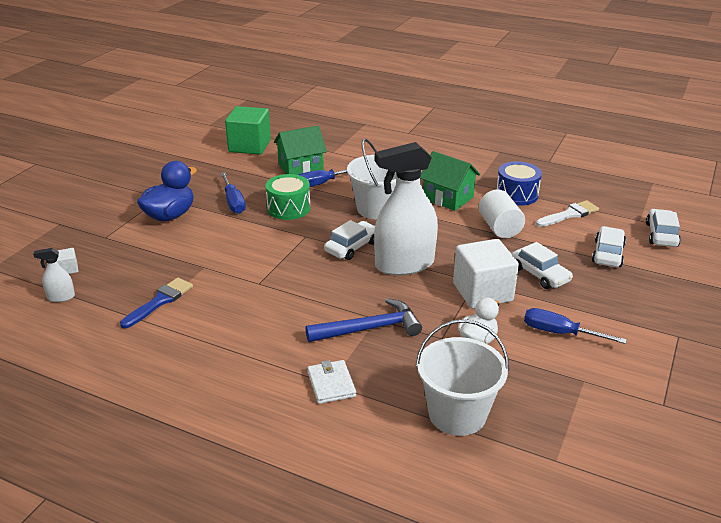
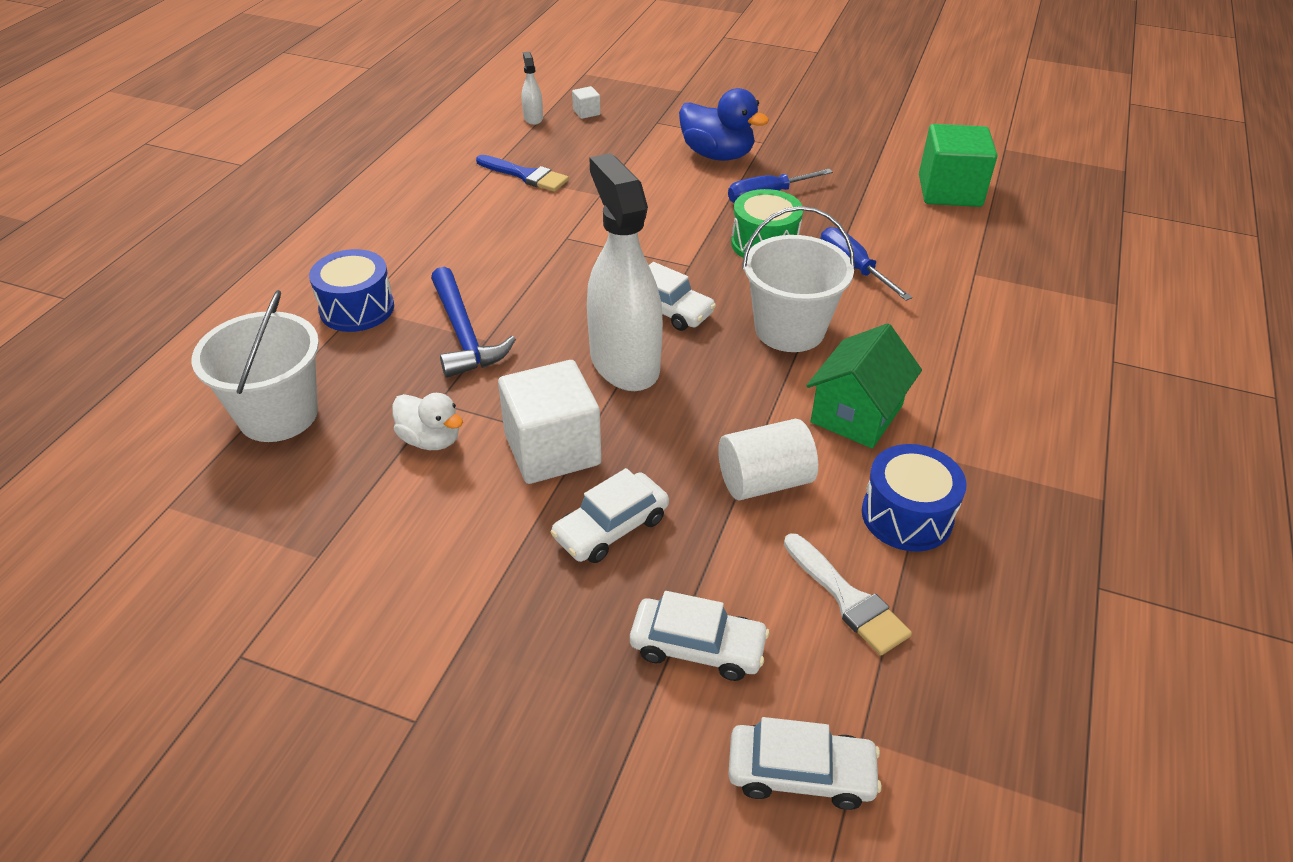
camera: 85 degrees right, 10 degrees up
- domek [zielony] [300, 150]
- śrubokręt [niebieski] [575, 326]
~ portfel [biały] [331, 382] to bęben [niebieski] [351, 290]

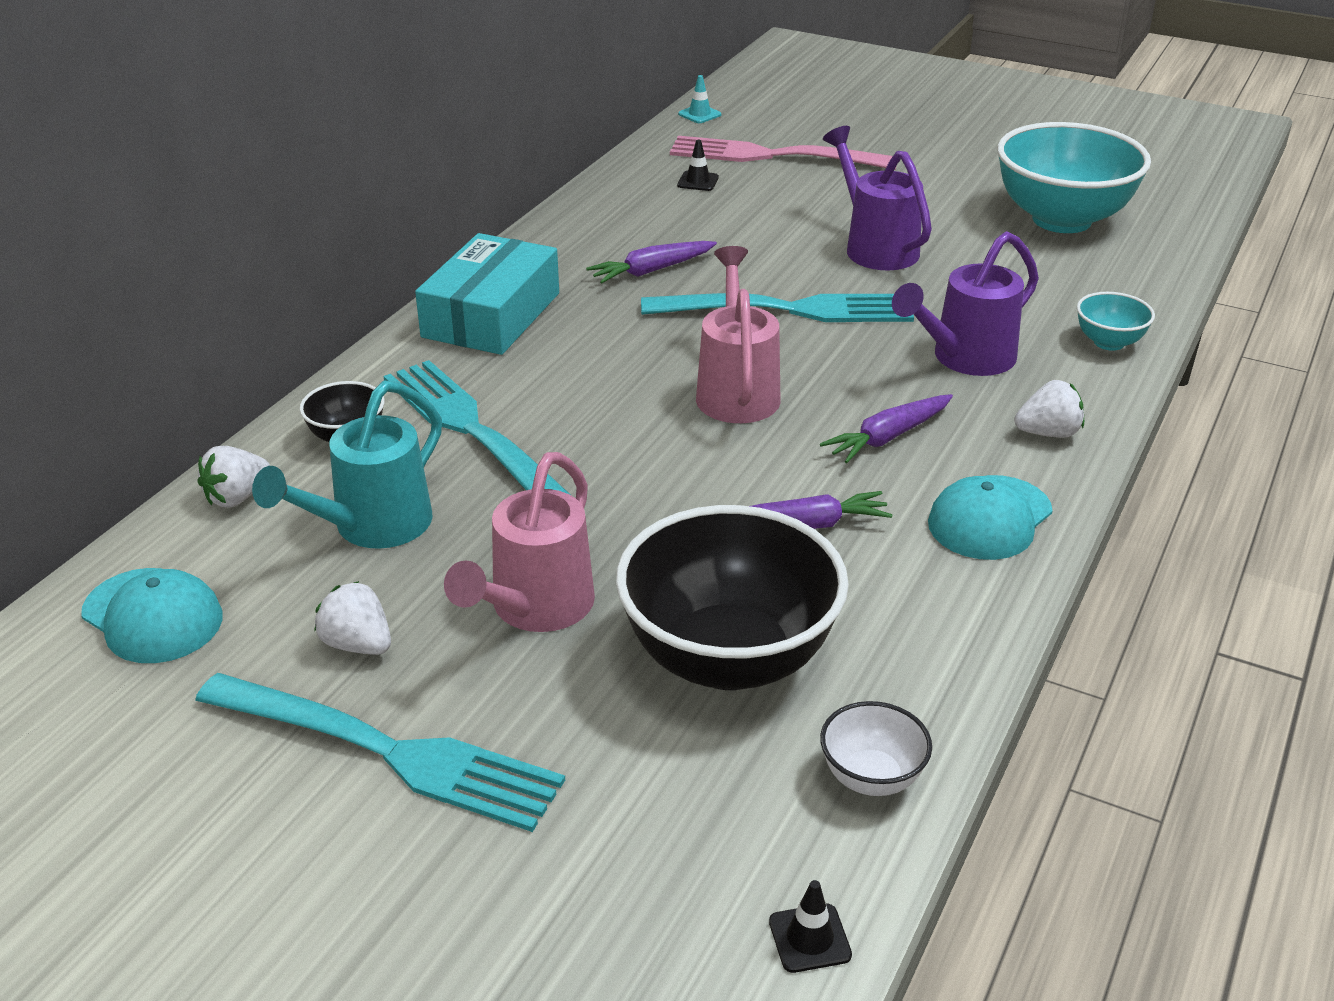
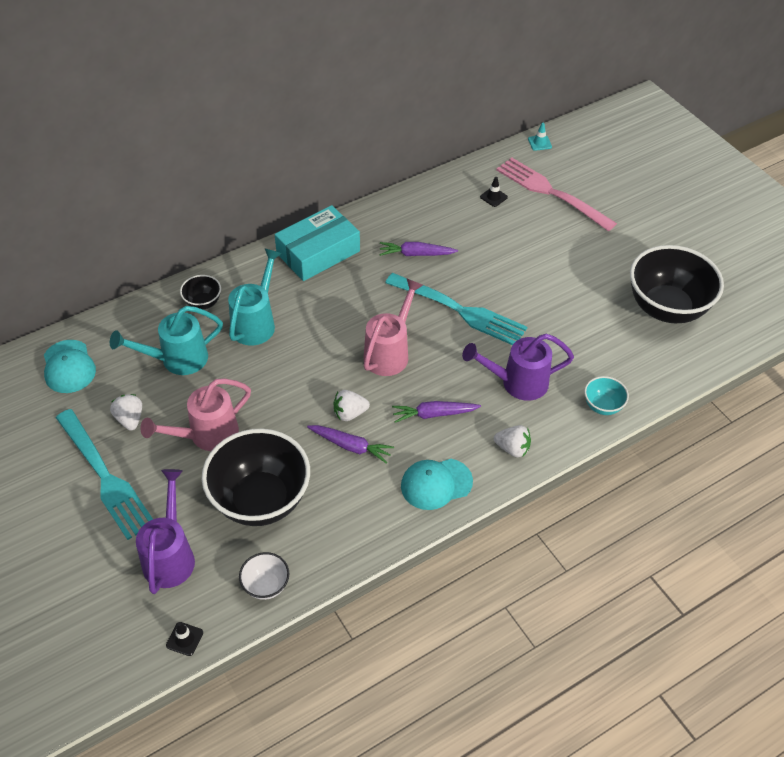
camera: 30 degrees right, 15 degrees up
~ truskawka [biały] [234, 477] to [351, 405]
~ konewka [fioletowy] [877, 198] to [165, 531]
~ widelec [turkusowy] [478, 428] to konewka [turkusowy] [255, 297]
~ miska [turkusowy] [1074, 177] to miska [czarny] [677, 284]

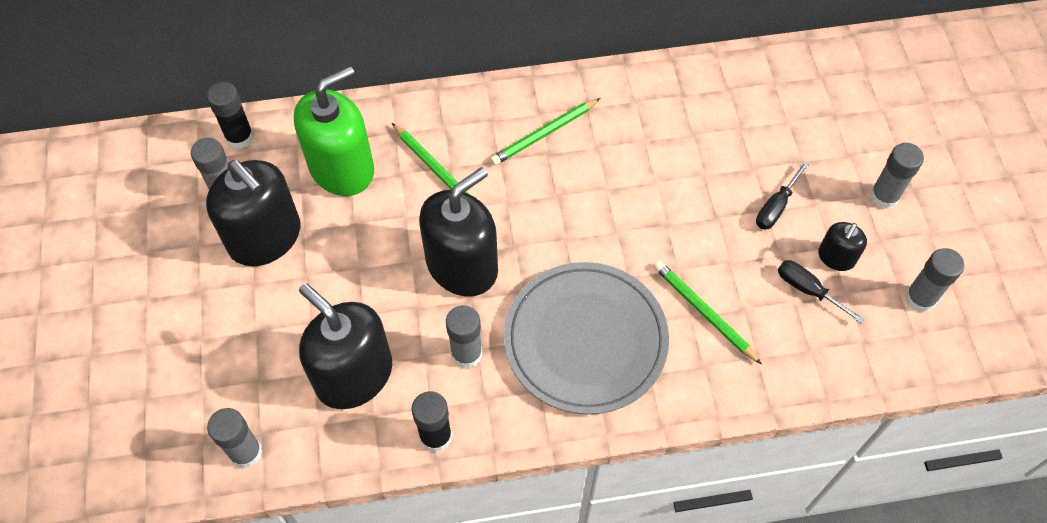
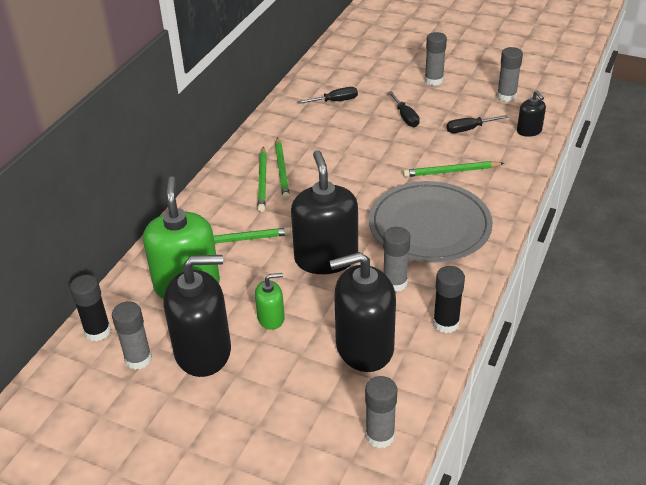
camera: 55 degrees left, 20 degrees down
+ dozownik mydła [zielony] [270, 301]
+ ołówek [zielony] [282, 168]
+ śrubokręt [czarny] [327, 95]
~ dozownik mydła [czarny] [842, 246] to [531, 114]

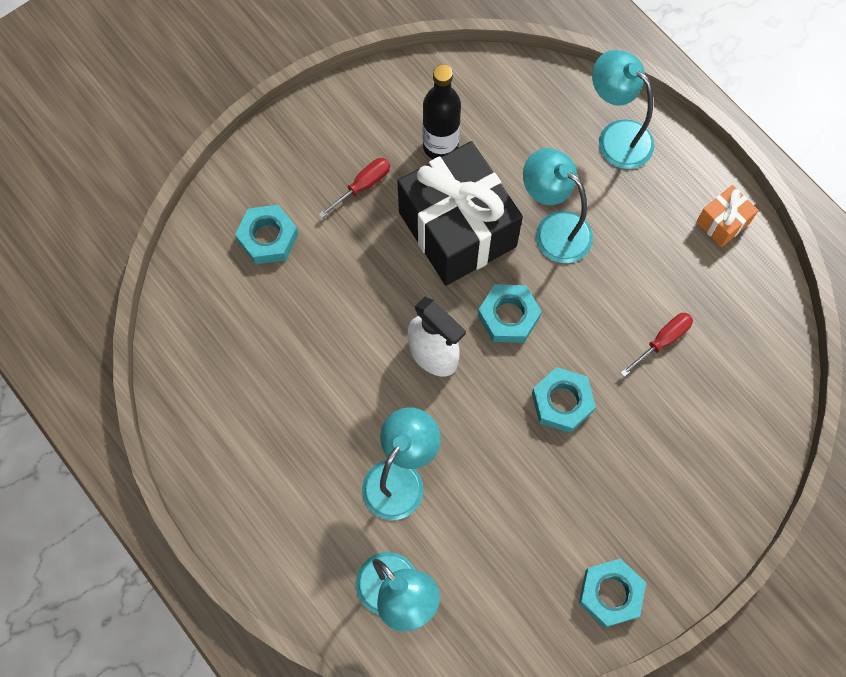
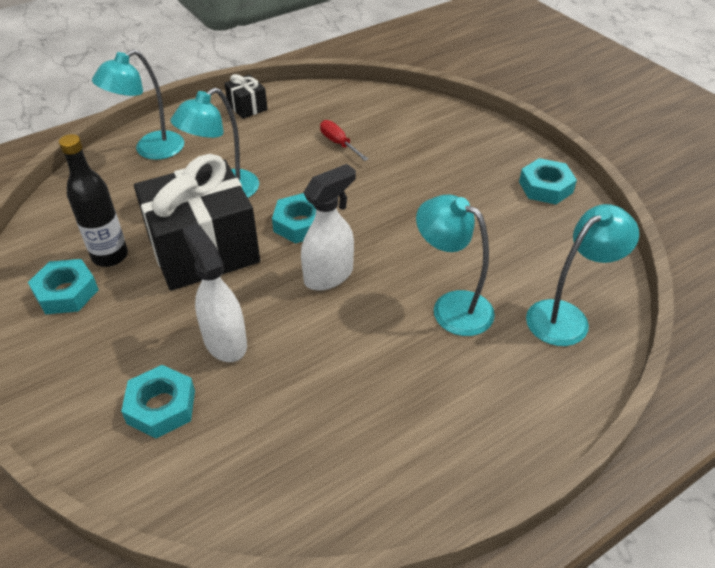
camera: 85 degrees left, 25 degrees down
- śrubokręt [czerwony] [354, 188]
+ spryskiwacz [biały] [214, 293]
~ nakrętka [turkusowy] [564, 400] to [63, 286]
~ prezent [pomarańczowy] [727, 216] to prezent [czarny] [245, 96]

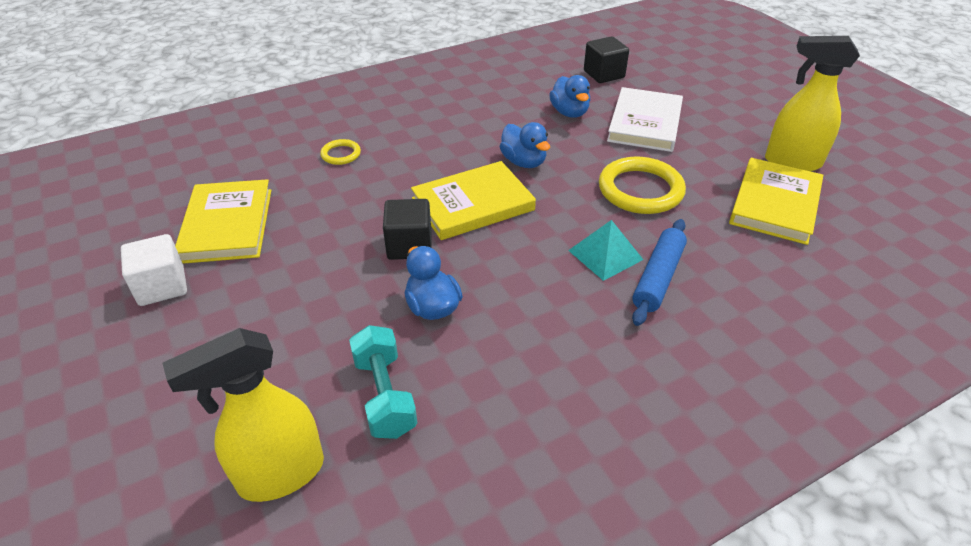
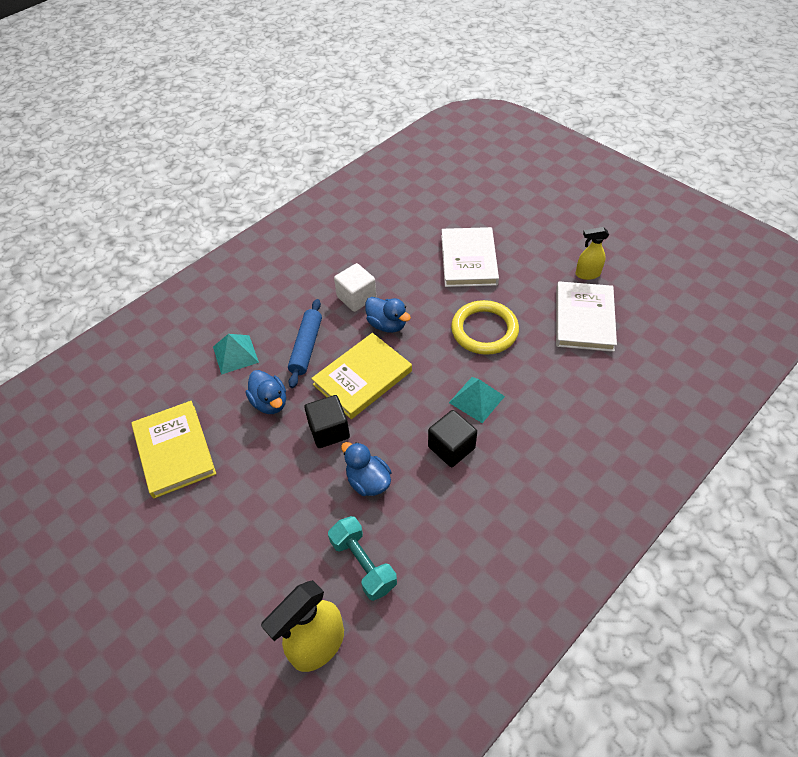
camera: 15 degrees left, 10 degrees up
~ sześcian [biały] [154, 270] to [355, 287]
~ kaczka [niebieski] [569, 96] to [266, 392]
~ sześcian [czarny] [606, 59] to [452, 438]
~ wałek do ciasta [niebieski] [659, 272] to [305, 343]
~ pierścień [żółty] [340, 152] to piramida [turkusowy] [236, 354]
~ książka [żółty] [776, 201] to książka [biały] [586, 316]
~ spryskiwacz [żółty] [812, 103] = [592, 253] x0.59

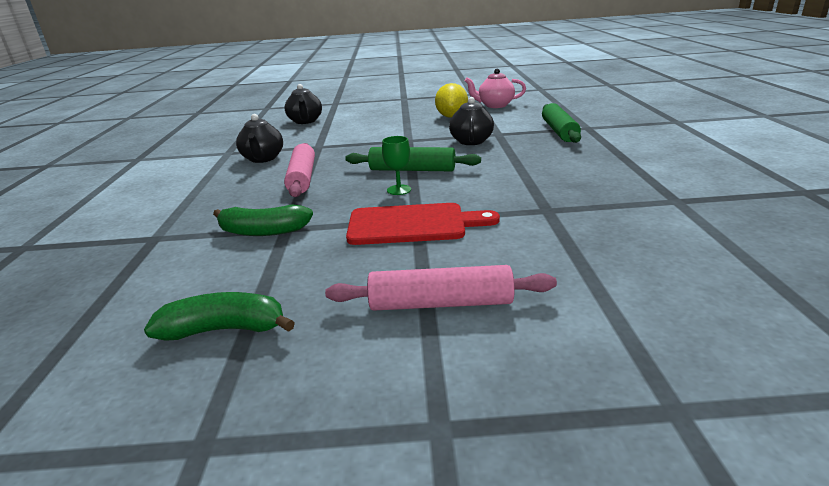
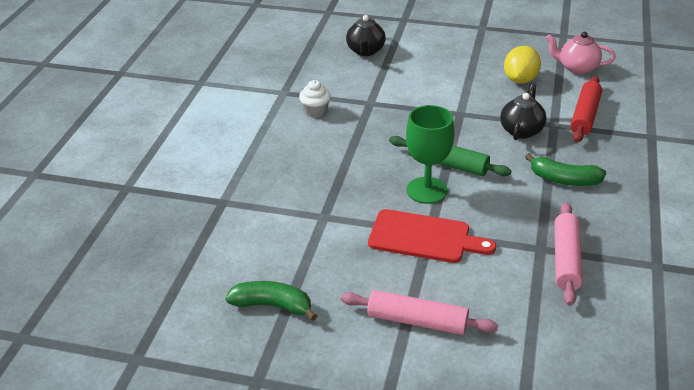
camera: 15 degrees right, 10 degrees up
- wałek do ciasta [zielony] [561, 123]
+ wałek do ciasta [czerwony] [586, 109]
~ banan [zielony] [263, 220] to [565, 169]
~ wałek do ciasta [różowy] [299, 170] to [569, 254]
~ imbryk [czarny] [259, 138] to muffinka [biały] [315, 99]
~ kielich [zielony] [396, 165] = [430, 154] x1.89

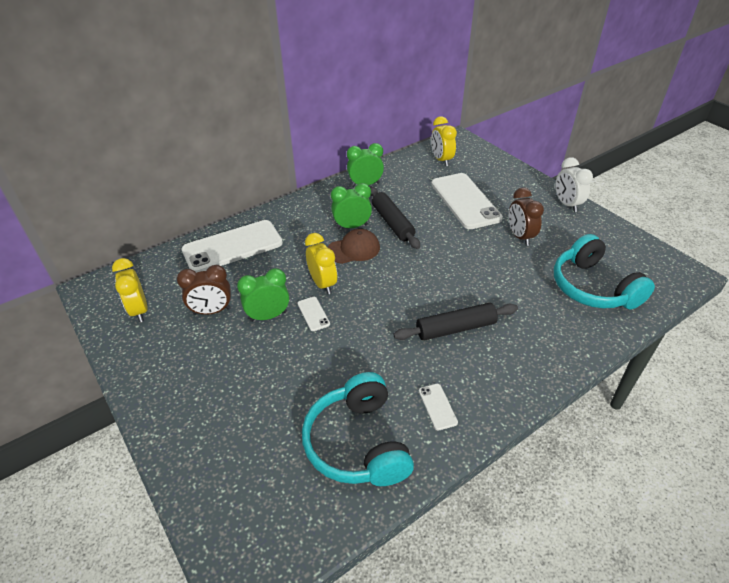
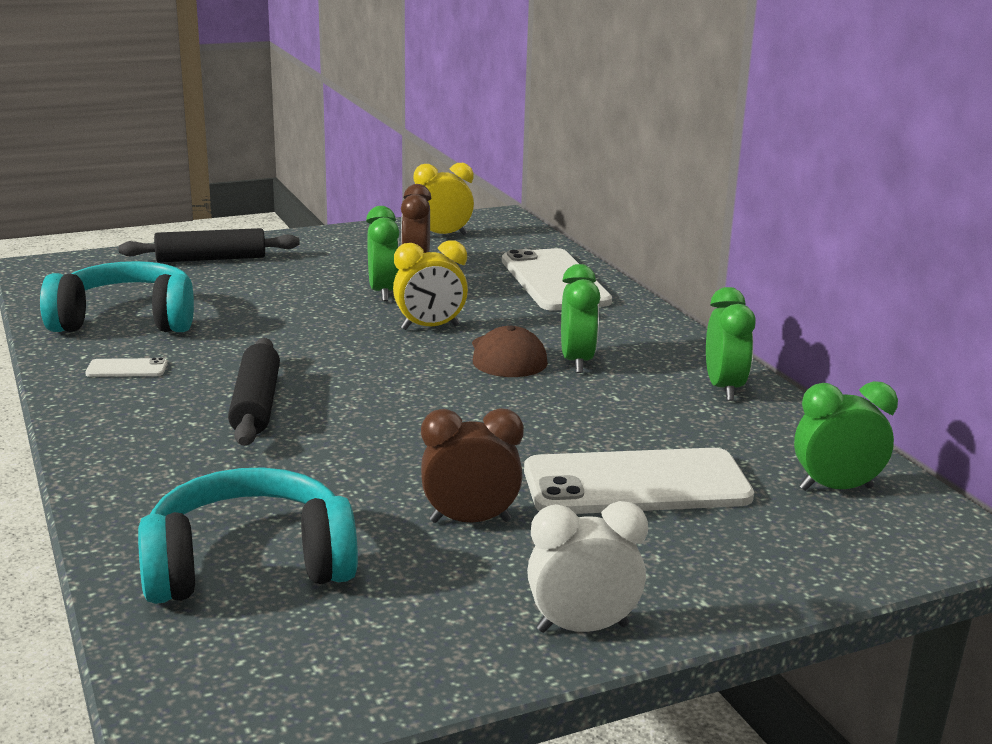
camera: 100 degrees right, 20 degrees down
- telefon [biały] [314, 314]
~ wałek do ciasta [czarny] [395, 218] to [209, 245]
~ budzik [żółty] [444, 141] to budzik [zielony] [846, 436]

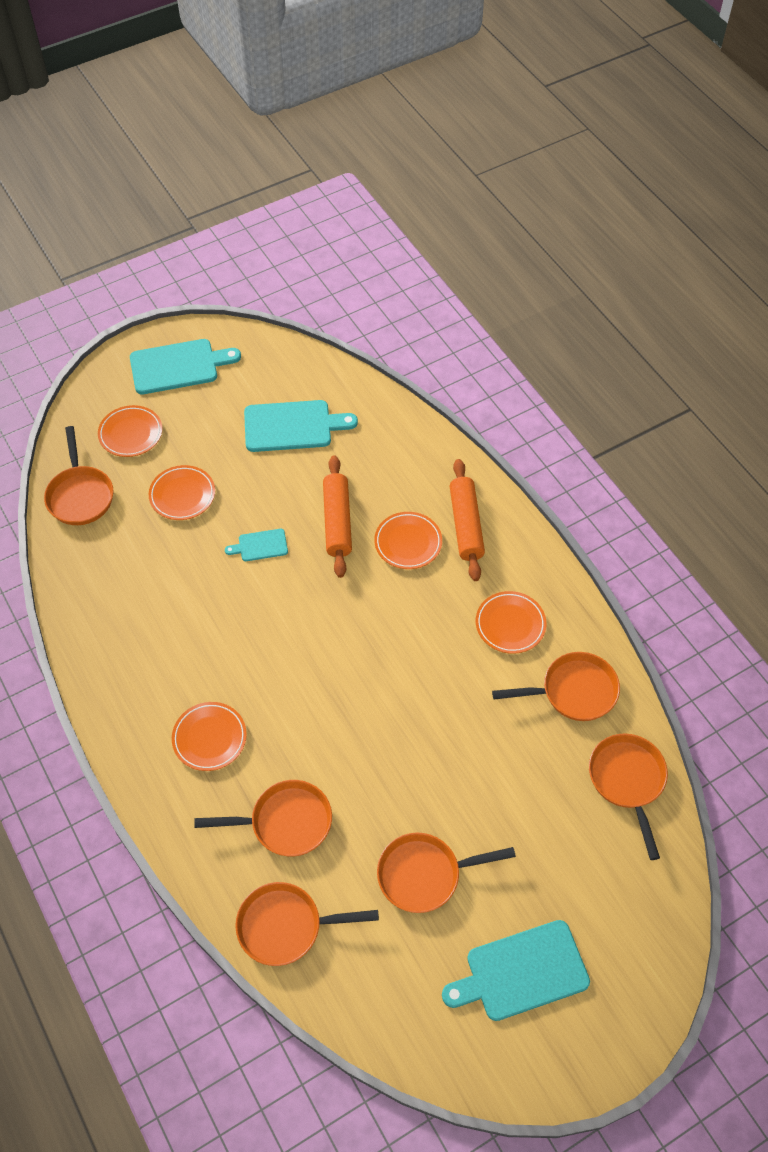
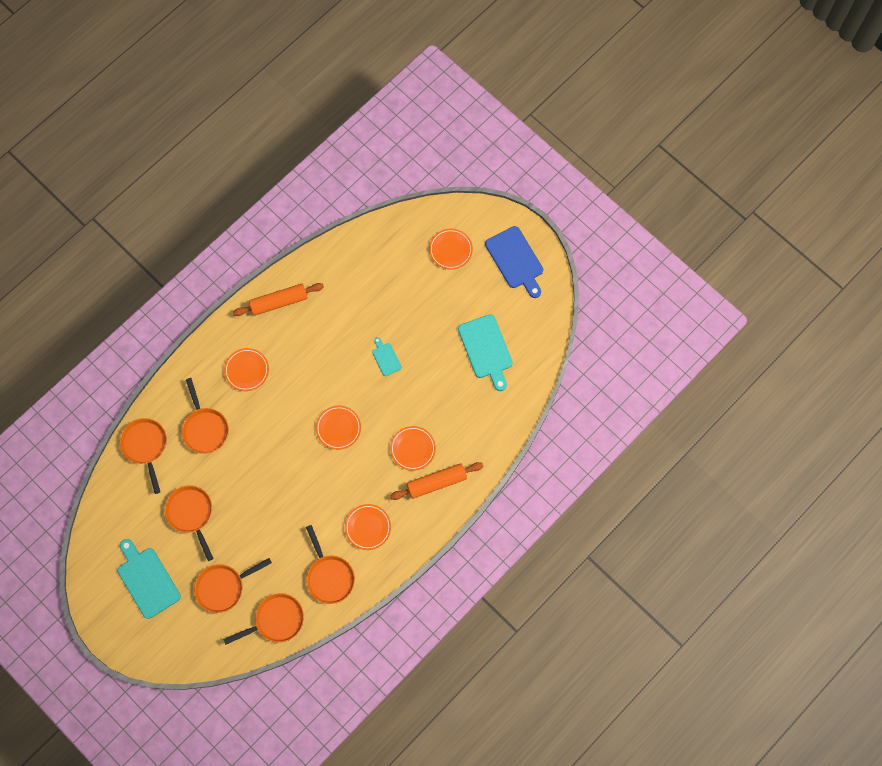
camera: 75 degrees right, 15 degrees up
~ patelnia [pomarańczowy] [78, 475] to [233, 585]
~ talerz [pomarańczowy] [182, 492] to [338, 427]
~ wałek do ciasta [pomarańczowy] [337, 516] to [278, 299]
~ deska do krojenia [turkusowy] [185, 366] to deska do krojenia [niebieski] [514, 262]

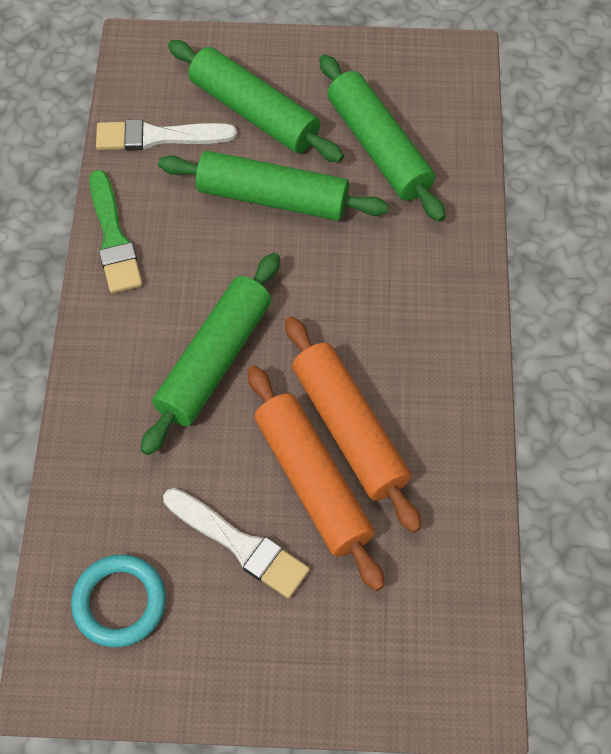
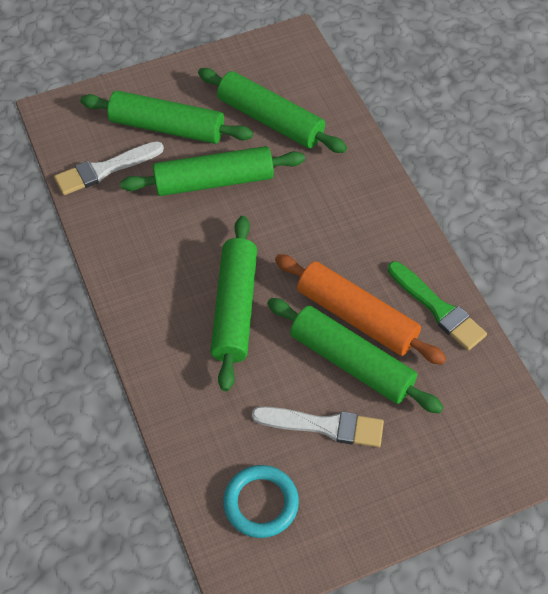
camera: 25 degrees left, 5 degrees down
~ pędzel [zielony] [116, 232] to [437, 306]
~ wałek do ciasta [pomarańczowy] [316, 478] to wałek do ciasta [zielony] [355, 356]

